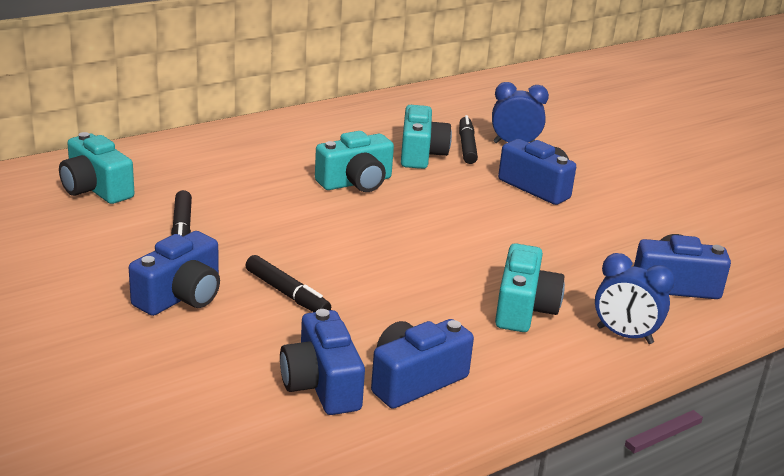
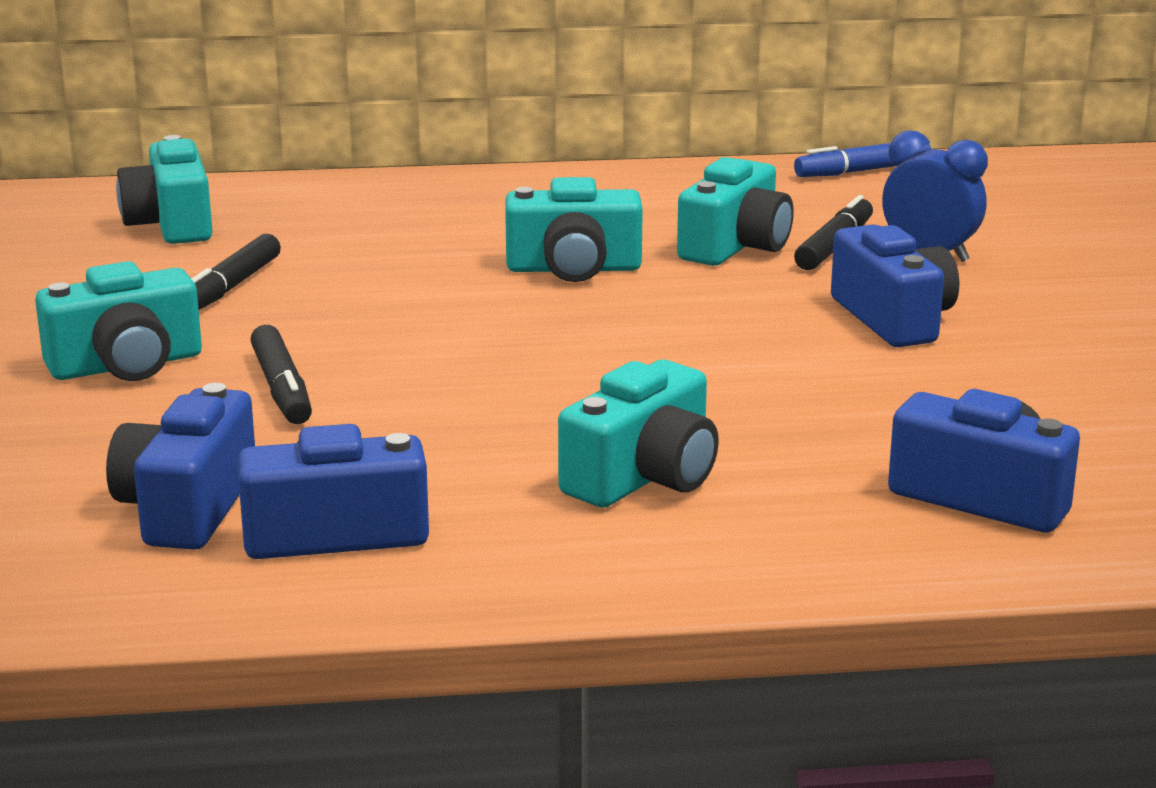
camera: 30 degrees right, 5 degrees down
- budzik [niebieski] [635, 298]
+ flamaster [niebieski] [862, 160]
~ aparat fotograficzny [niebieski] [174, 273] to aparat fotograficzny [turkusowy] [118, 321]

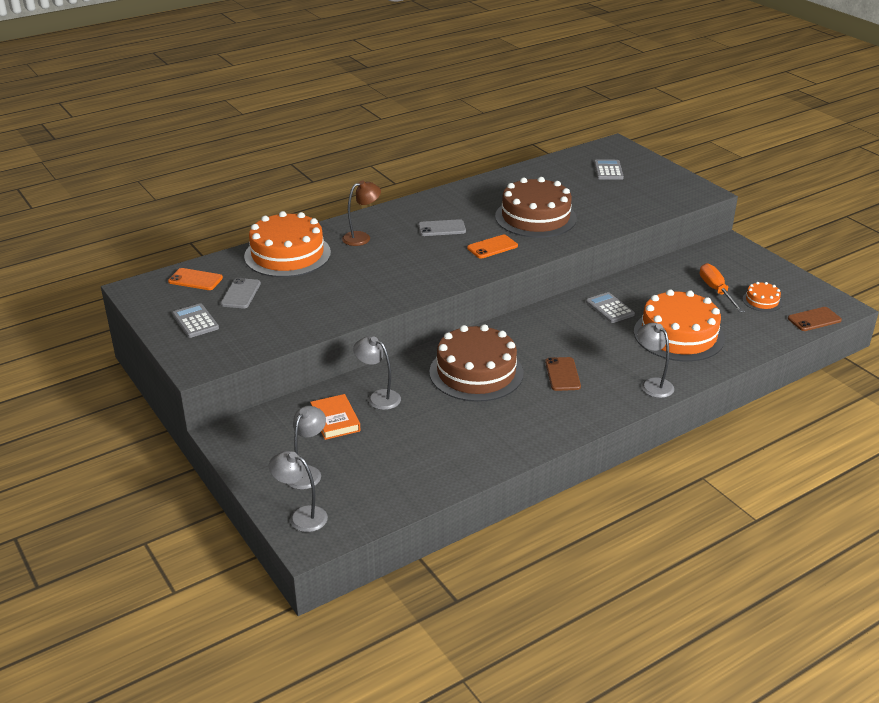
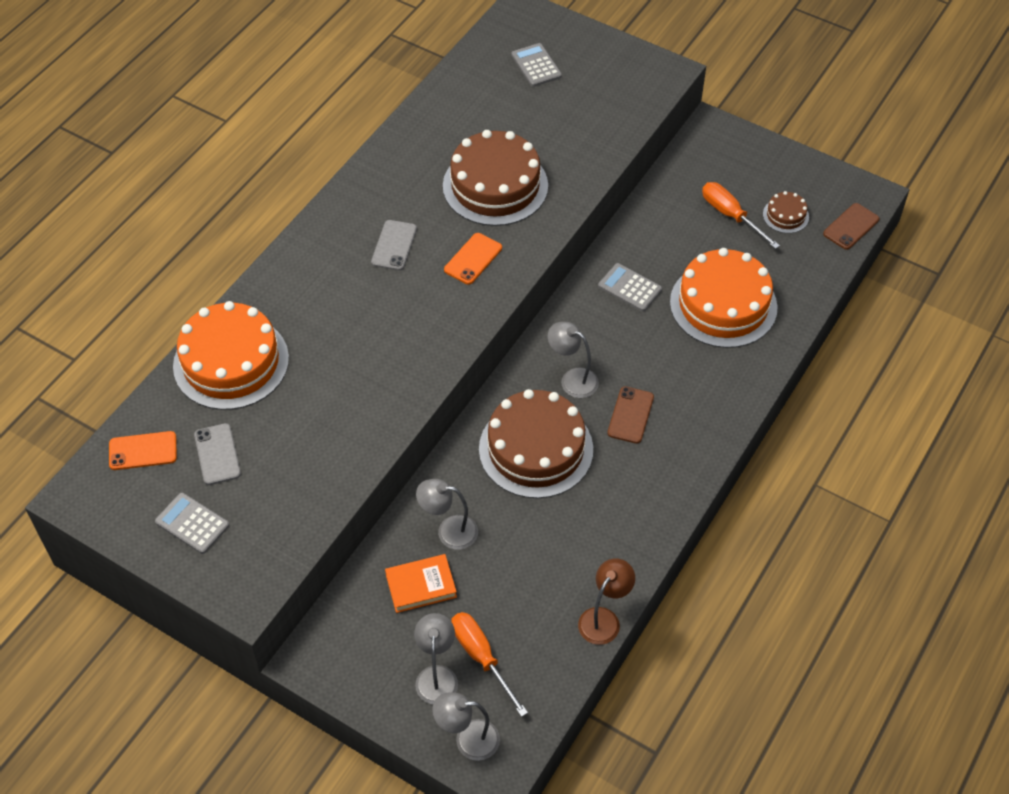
camera: 25 degrees left, 20 degrees up
+ śrubokręt [pomarańczowy] [489, 664]
~ lampka [brązowy] [361, 213] to [606, 601]
~ lampka [szary] [655, 360] to [573, 360]
~ tort [pomarańczowy] [762, 297] to tort [brązowy] [786, 212]
~ książka [pomarańczowy] [335, 417] = [421, 583] 60 degrees counterclockwise
~ telefon [szary] [442, 227] = [394, 245] 45 degrees counterclockwise
~ telefon [brązowy] [563, 374] = [630, 415] 45 degrees clockwise

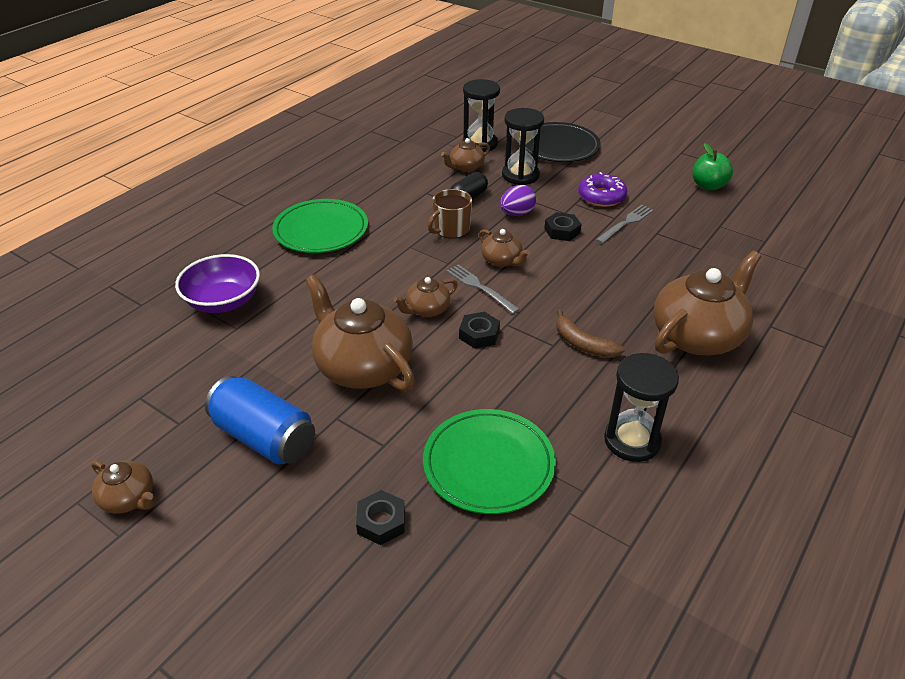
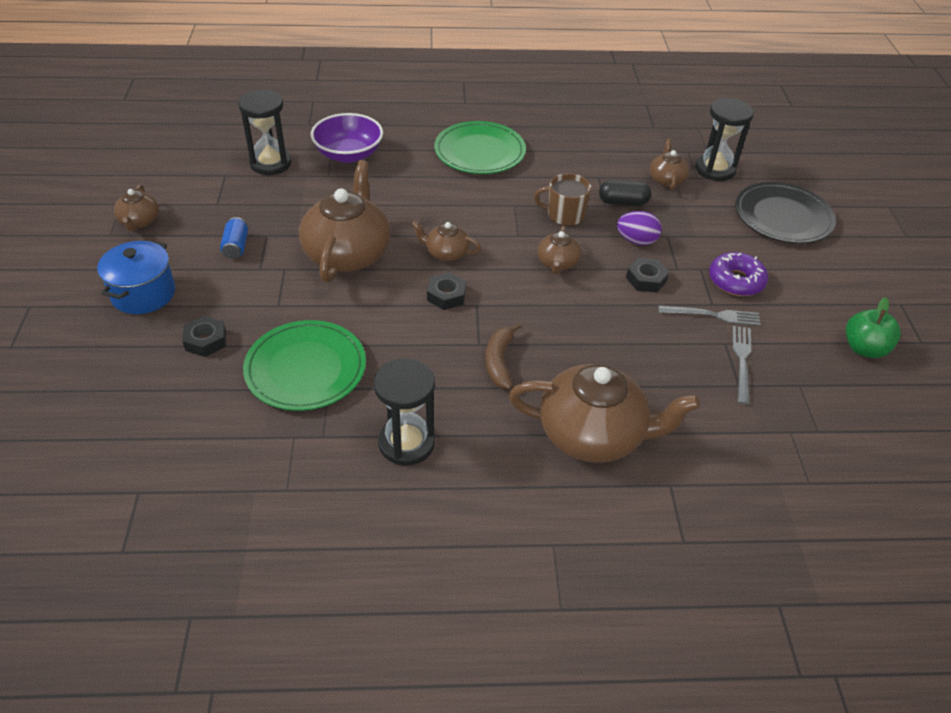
camera: 50 degrees right, 5 degrees up
+ garnek [niebieski] [136, 277]
~ widelec [szary] [483, 289] to [742, 365]
~ klepsydra [czarny] [523, 146] to [265, 132]
~ imbryk [brązowy] [465, 155] = [669, 164] 75 degrees clockwise
~ puszka [niebieski] [260, 420] = [234, 238] x0.49

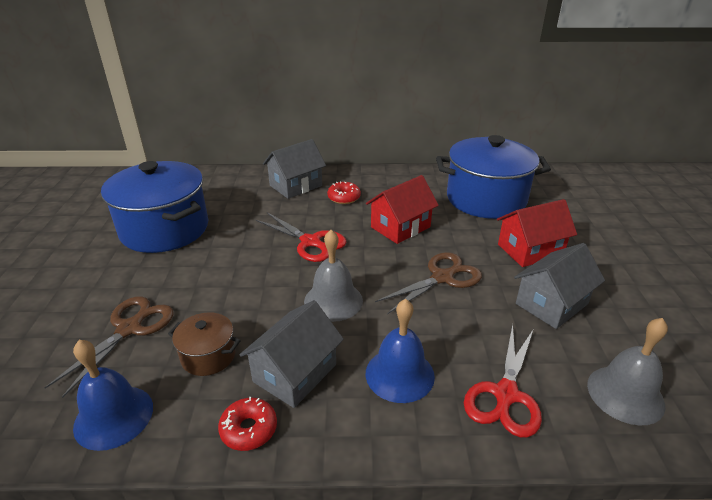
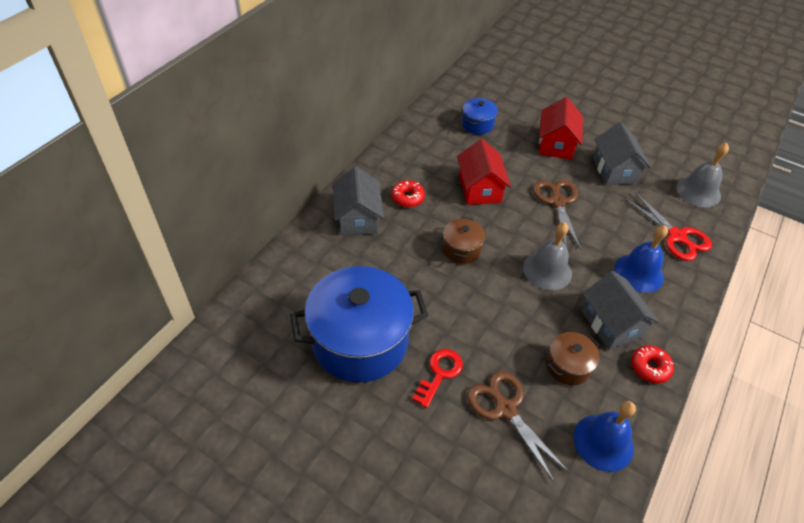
camera: 60 degrees left, 15 degrees up
+ klucz [czerwony] [437, 378]
~ nożyczki [czerwony] [300, 237] to garnek [brązowy] [464, 240]
~ garnek [niebieski] [493, 177] = [480, 116] x0.46

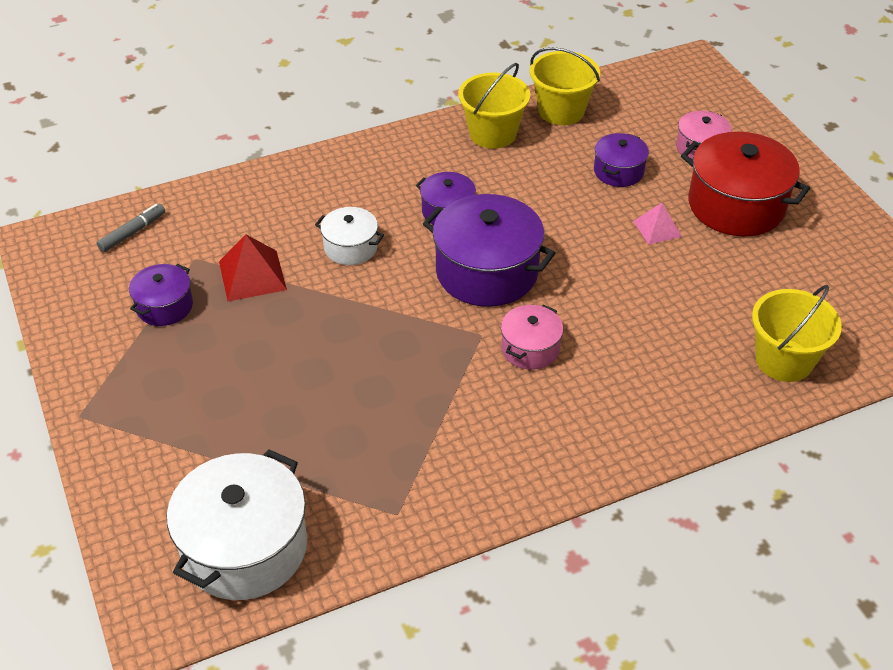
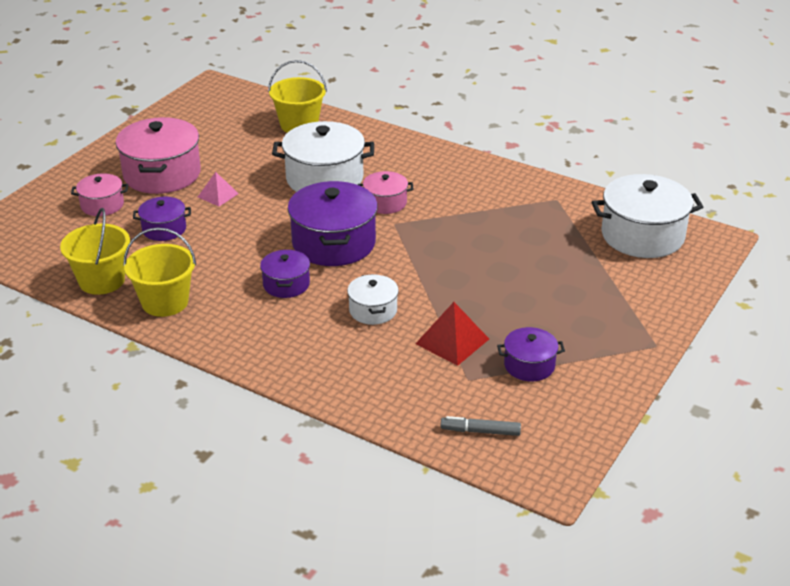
camera: 125 degrees left, 10 degrees down
+ garnek [biały] [323, 156]
~ garnek [czerwony] [745, 184] to garnek [różowy] [158, 155]

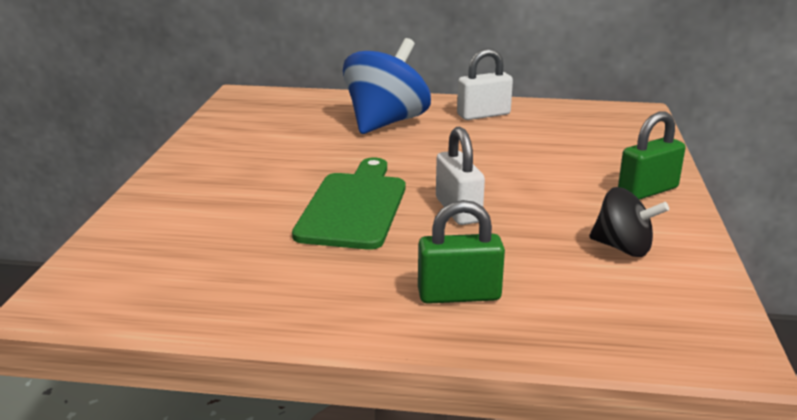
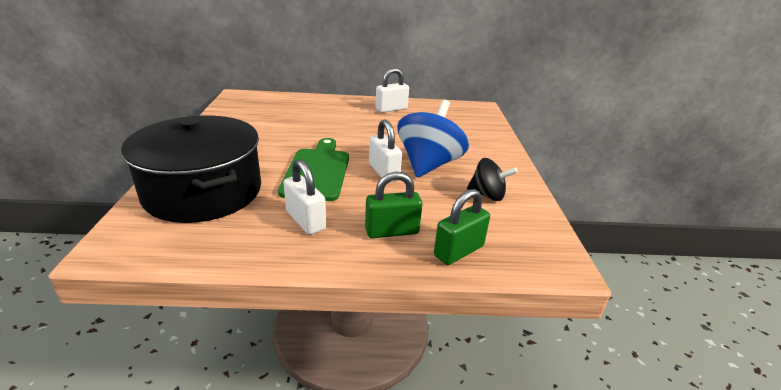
camera: 10 degrees left, 5 degrees up
+ garnek [czarny] [191, 169]
+ kłódka [biały] [304, 197]
~ bączek [niebieski] [387, 86] to [433, 138]
~ kłódka [zielony] [651, 155] to [462, 227]

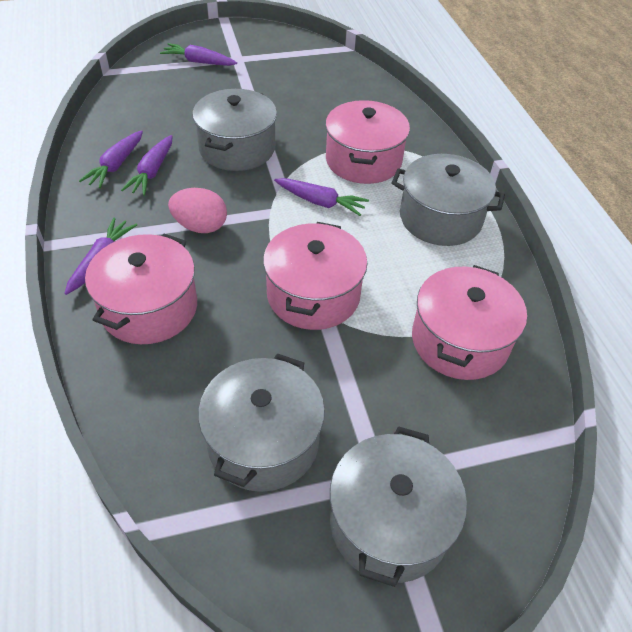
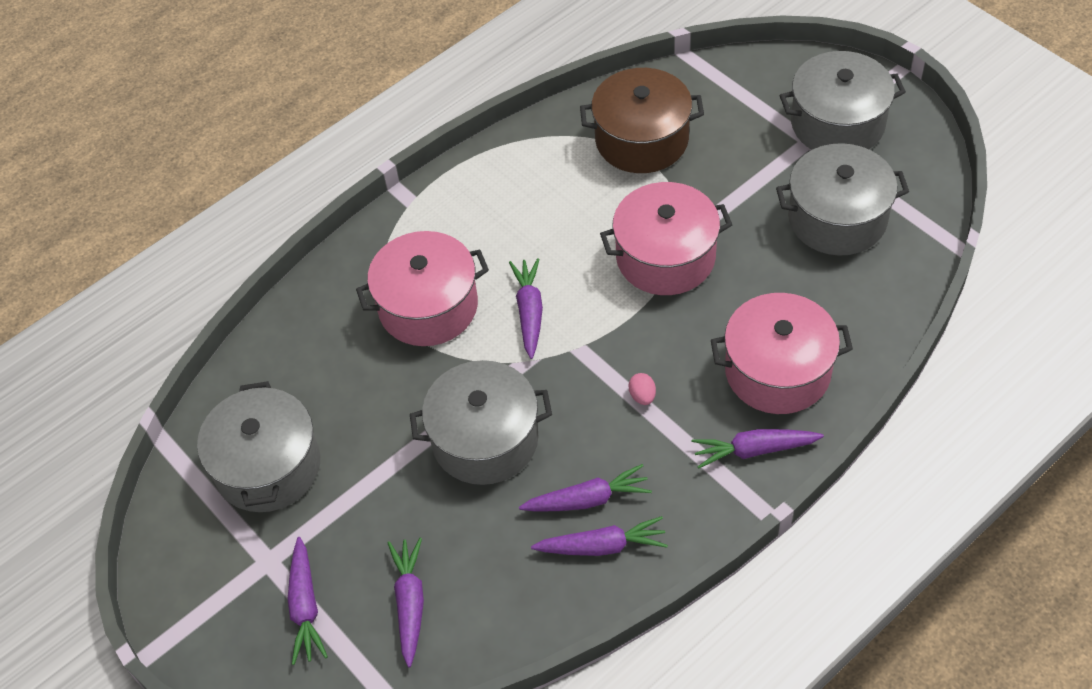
camera: 110 degrees left, 5 degrees up
+ marchewka [fioletowy] [405, 602]
~ garnek [szary] [448, 200] to [258, 446]
~ garnek [różowy] [469, 322] to garnek [brązowy] [642, 120]
~ jajko [różowy] [197, 210] = [642, 389] x0.50

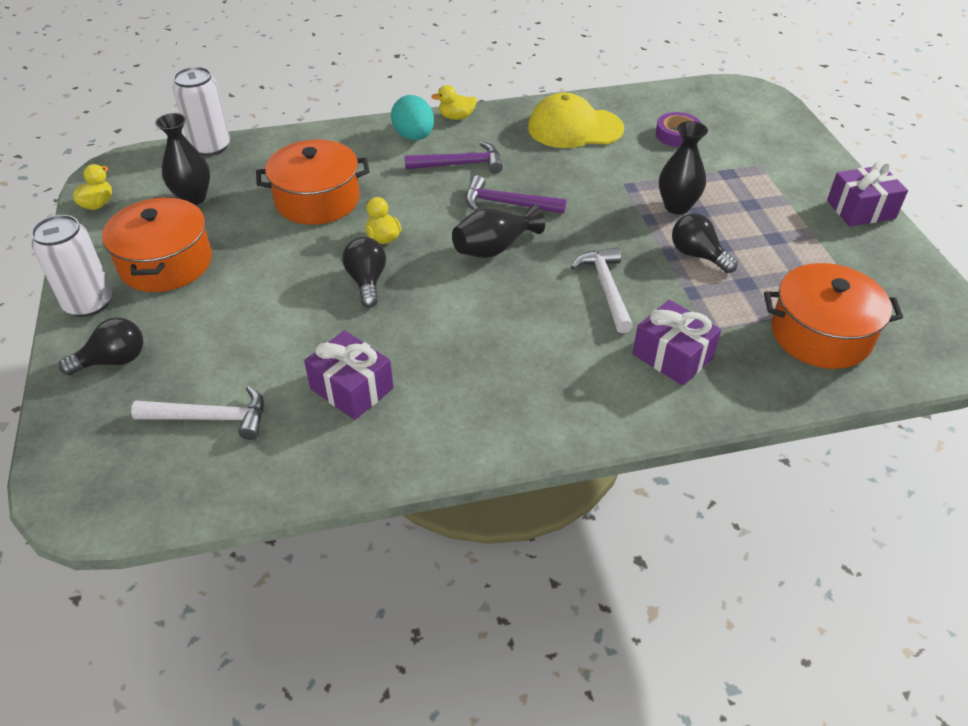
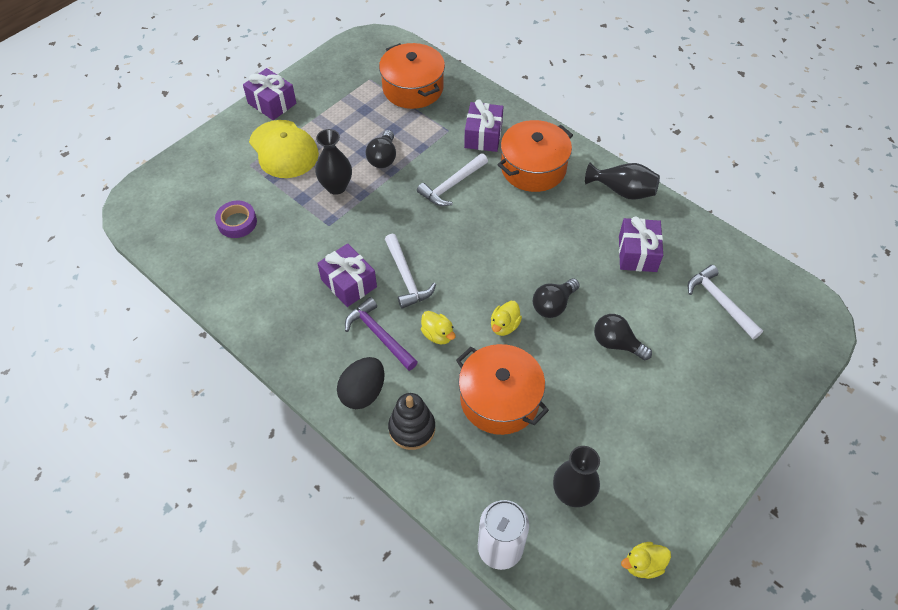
camera: 125 degrees left, 10 degrees up
- puszka [biały] [71, 266]
+ prezent [fioletowy] [347, 275]
+ zabawka nakładanka [czarny] [411, 421]
~ żarówka [czarny] [101, 346] to [623, 337]
~ garnek [pomarańczowy] [157, 244] to [535, 156]
~ kaczka [żółty] [454, 102] to [438, 327]
~ wazon [czarny] [498, 231] to [622, 181]
~ czapka [żółty] [576, 120] to [284, 149]
~ jajko [turkusowy] [412, 117] to jajko [czarny] [361, 383]
~ młotek [fioletowy] [516, 194] to młotek [biały] [410, 271]

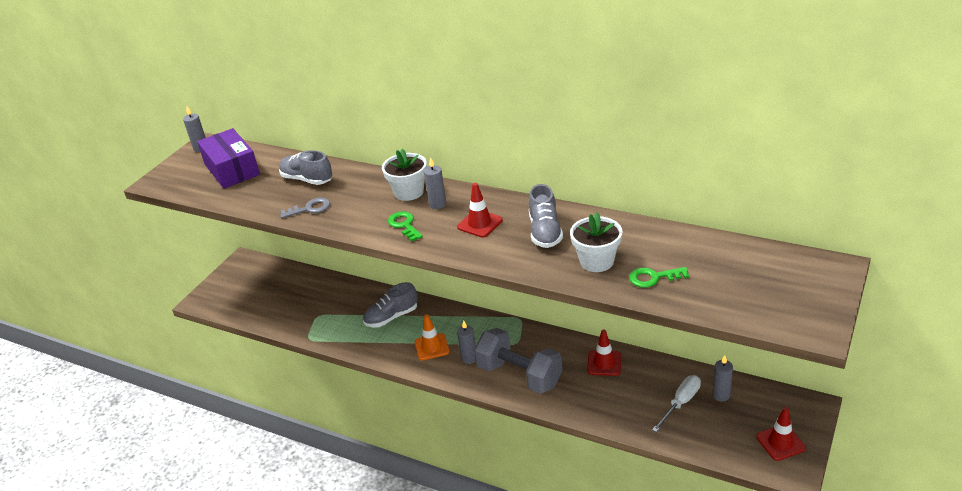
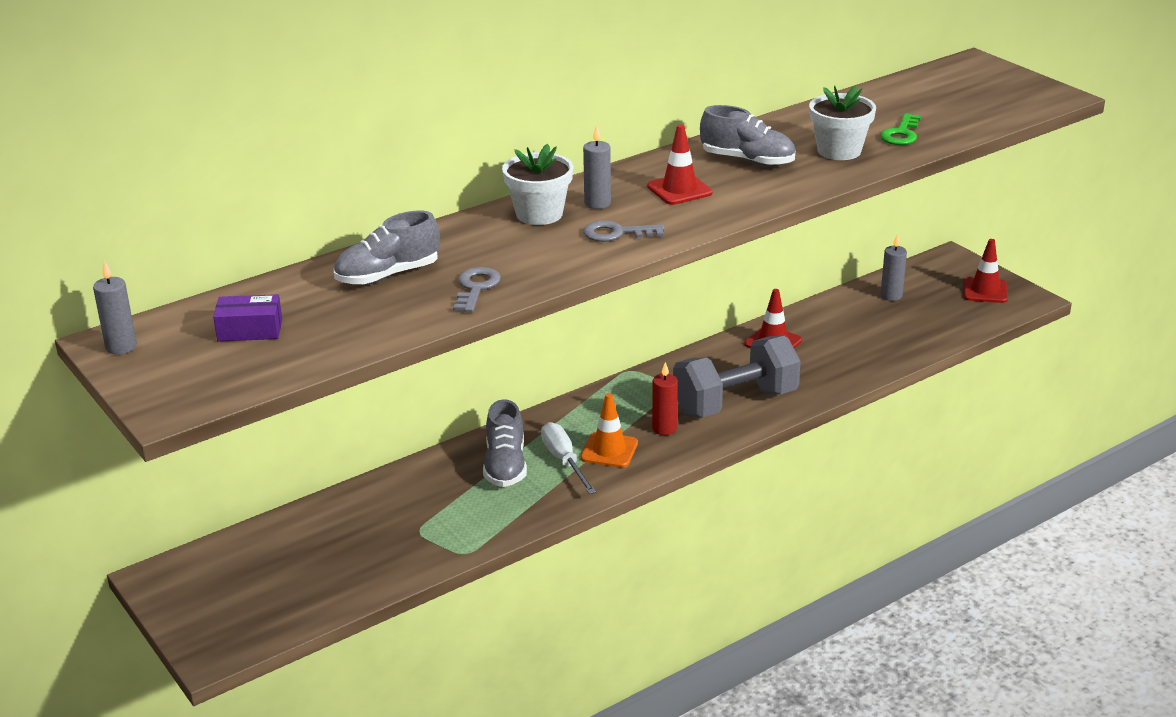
camera: 65 degrees left, 5 degrees down
~ śrubokręt [biały] [676, 403] to [568, 458]
~ klucz [zielony] [405, 226] to klucz [szary] [624, 231]
~ świeca [szary] [466, 342] to świeca [czerwony] [665, 398]
~ pudełko [fioletowy] [228, 158] = [247, 318] x0.54

